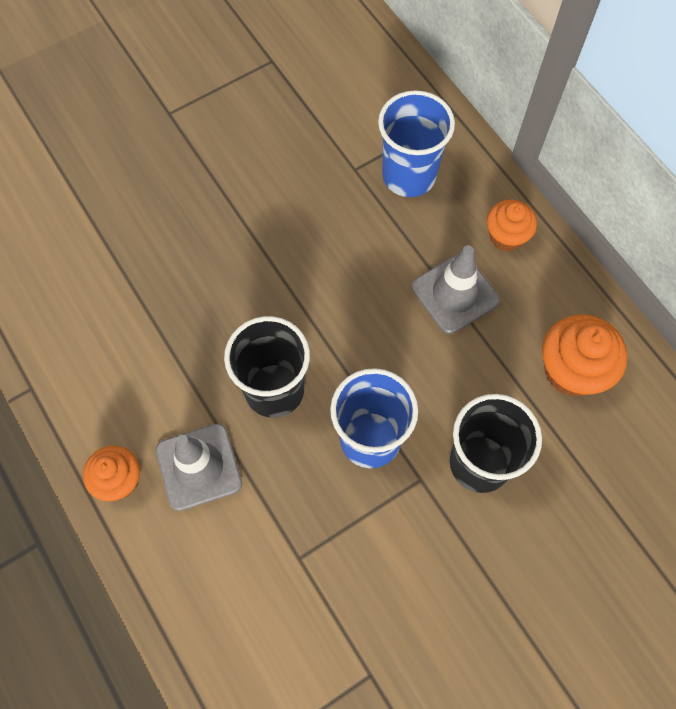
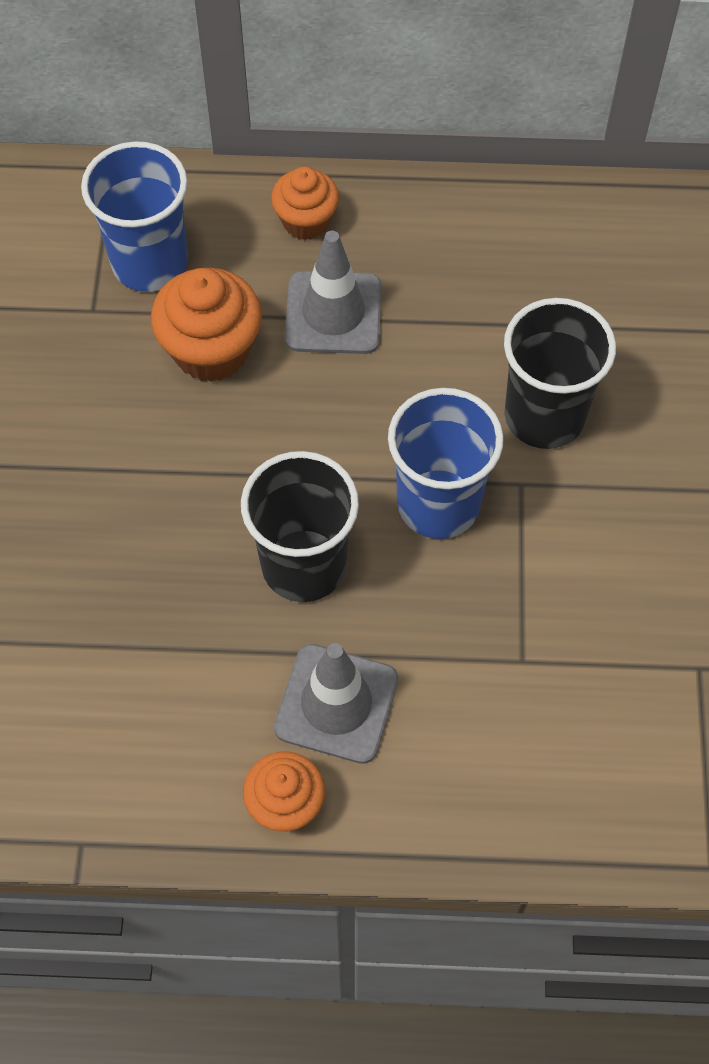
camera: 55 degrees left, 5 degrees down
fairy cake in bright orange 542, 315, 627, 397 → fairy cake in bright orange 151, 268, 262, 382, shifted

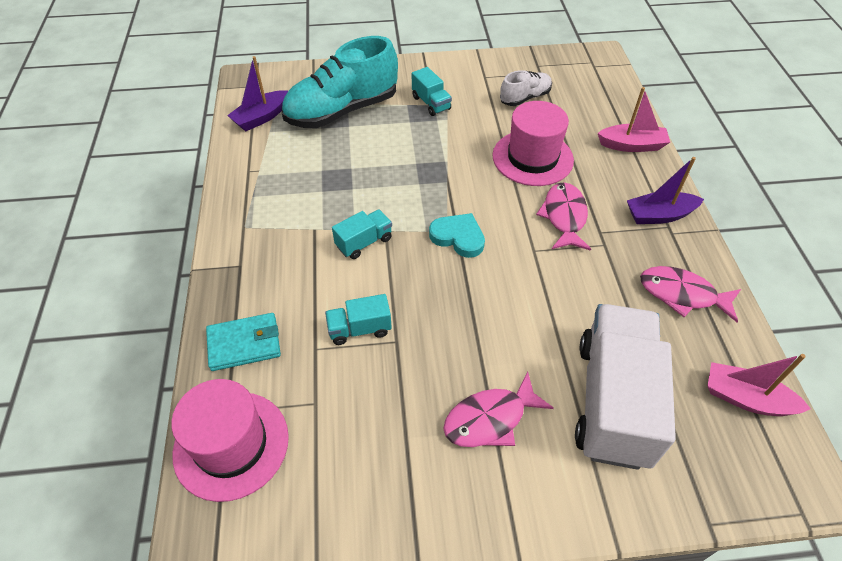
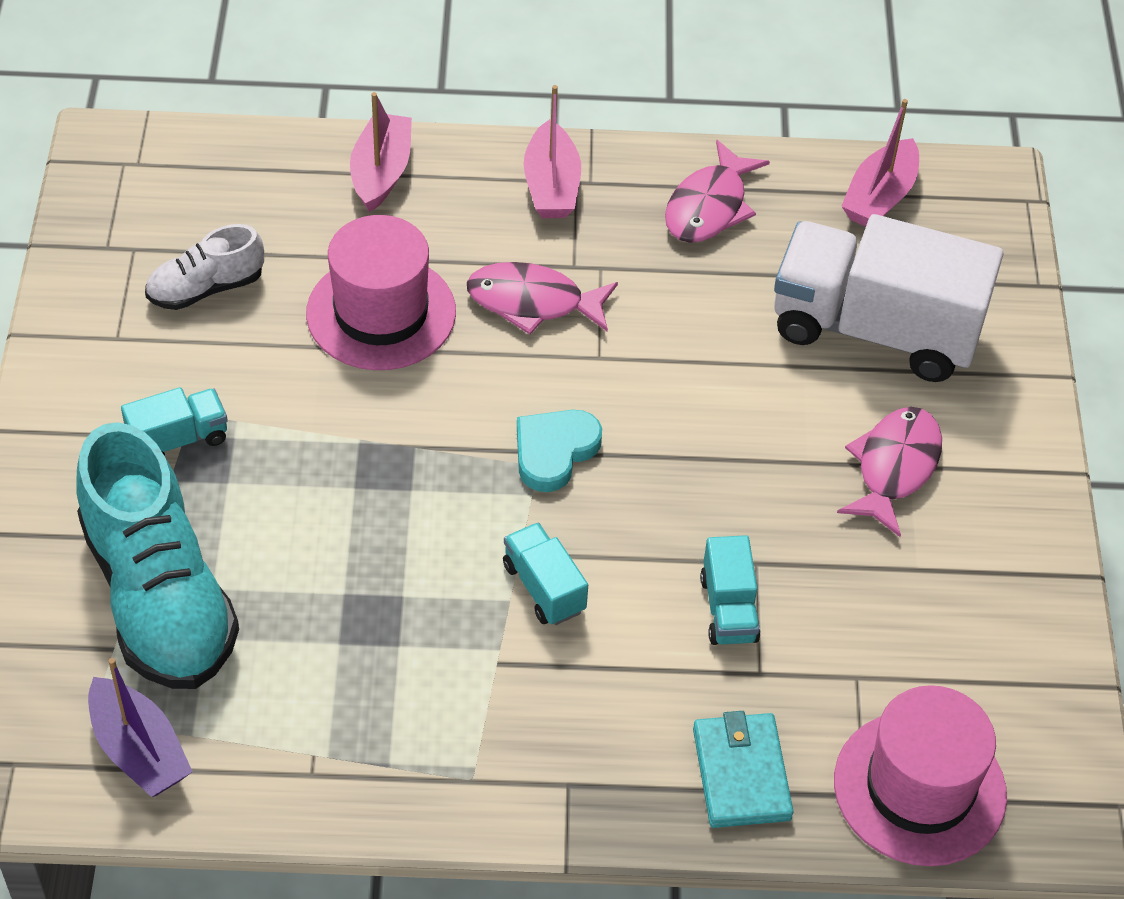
camera: 85 degrees left, 0 degrees up
lace-up shoe in white 500, 70, 552, 106 → lace-up shoe in white 145, 224, 264, 310, 90 degrees counterclockwise
toy boat in royal purple 627, 157, 704, 224 → toy boat in rose-pink 524, 85, 581, 218
toy fish in rose-pink 443, 372, 554, 447 → toy fish in rose-pink 837, 407, 942, 537, 135 degrees counterclockwise

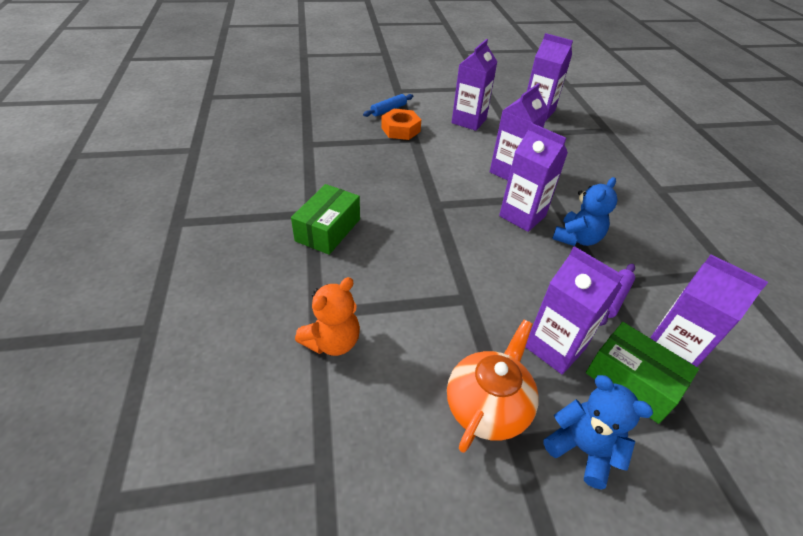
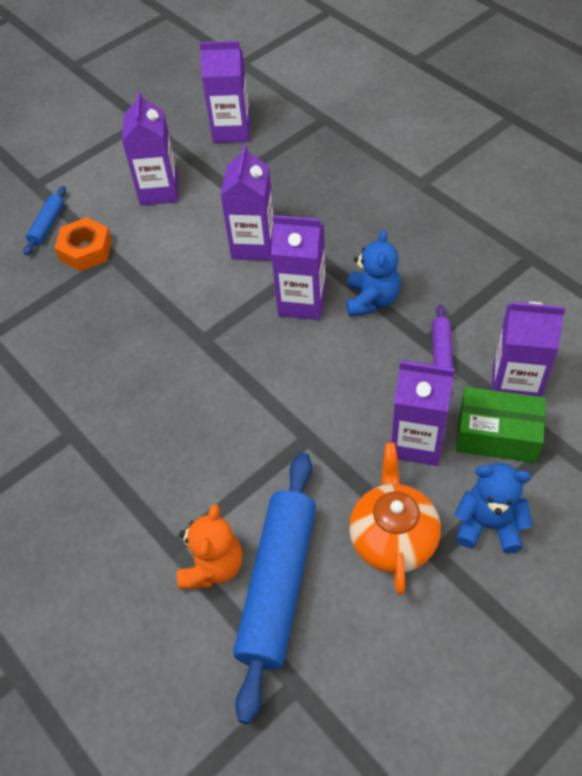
camera: 25 degrees left, 10 degrees up
box in green 291, 184, 360, 255 → -
- → rolling pin in royal blue 233, 452, 316, 724

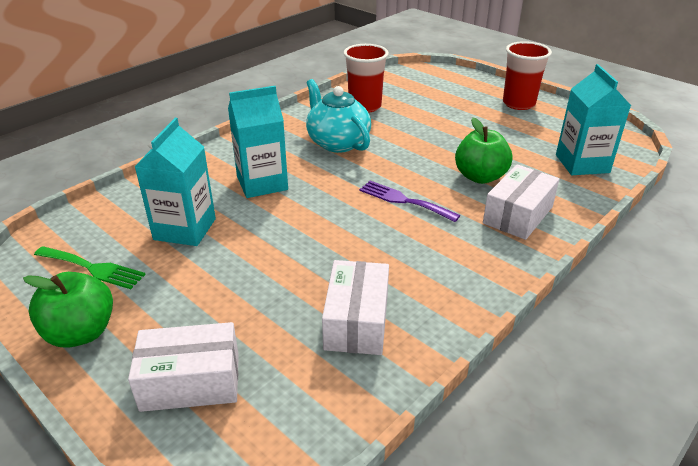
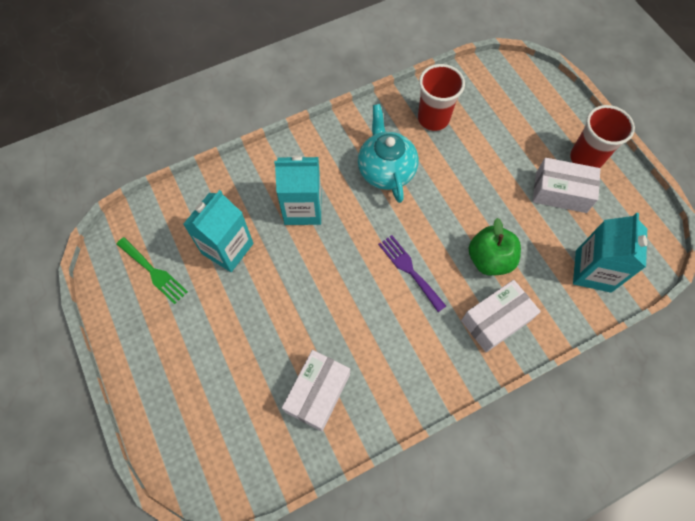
camera: 20 degrees right, 30 degrees up
toy apple in green 23, 272, 113, 348 → -
box in white 128, 322, 239, 412 → box in white 533, 158, 600, 213, shifted

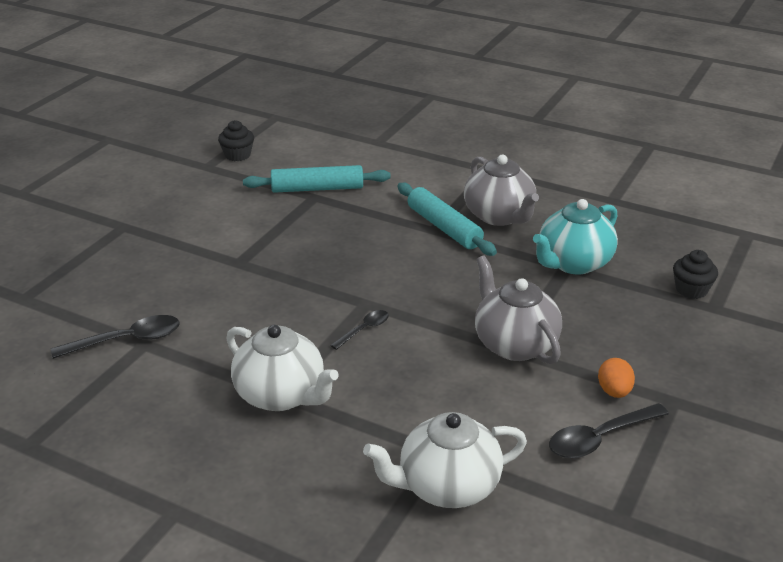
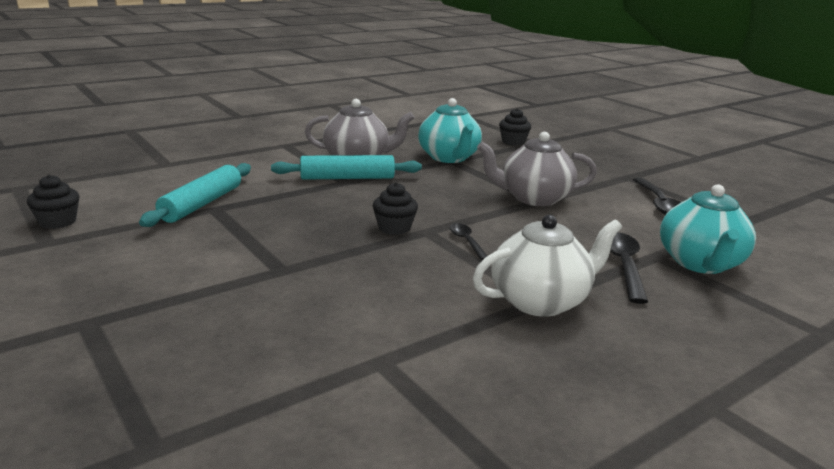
camera: 65 degrees left, 10 degrees down
tablespoon in black 51, 315, 180, 359 → tablespoon in black 610, 232, 648, 304, shifted
egg in bright orange 598, 358, 635, 398 → -
china teapot in white 363, 412, 527, 508 → china teapot in aqua 660, 184, 756, 274
- → fairy cake in black 373, 182, 418, 235

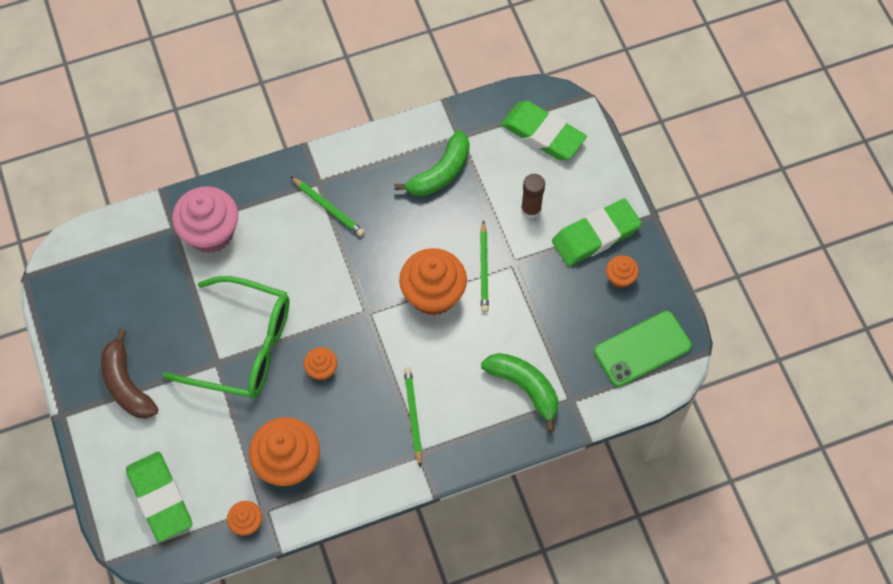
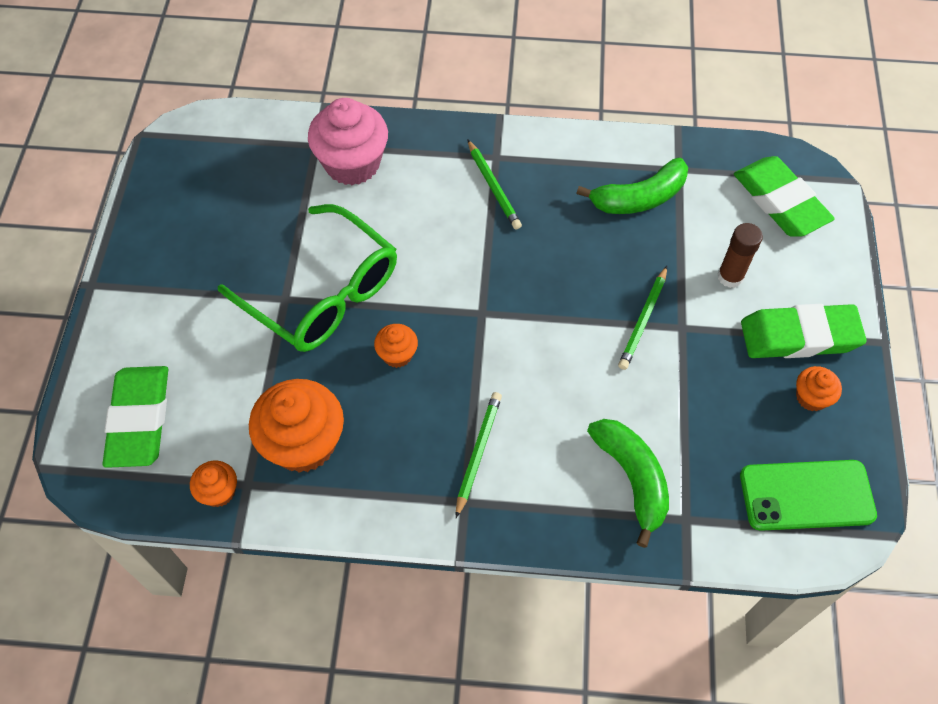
camera: 25 degrees right, 5 degrees down
fairy cake in bright orange 399, 248, 467, 315 → -
toy banana in dark brown 101, 328, 158, 419 → -

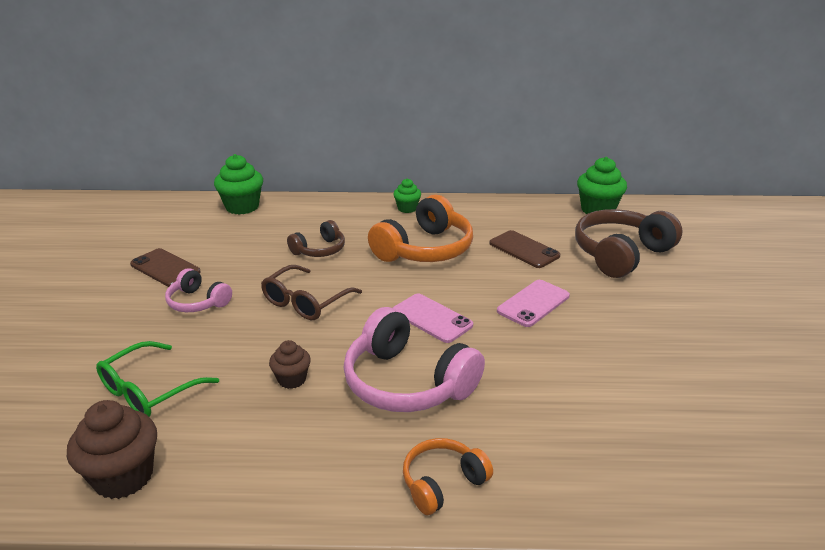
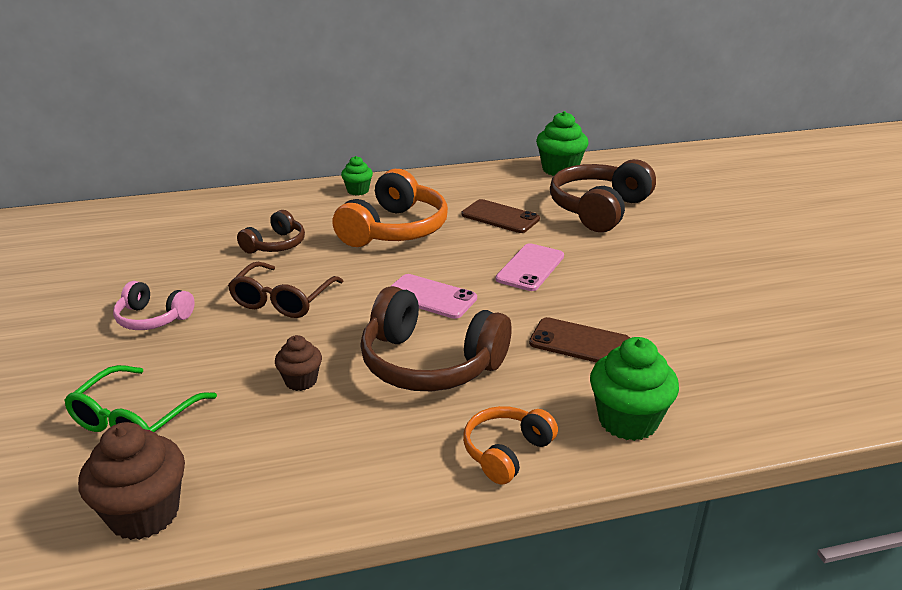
camera: 15 degrees left, 0 degrees up
fairy cake in green 214, 154, 263, 215 → fairy cake in green 590, 337, 679, 441, shifted
phone in dark brown 130, 248, 201, 287 → phone in dark brown 529, 317, 630, 363, shifted
over-ear headphones in rose-pink 343, 307, 485, 412 → over-ear headphones in dark brown 360, 286, 511, 391

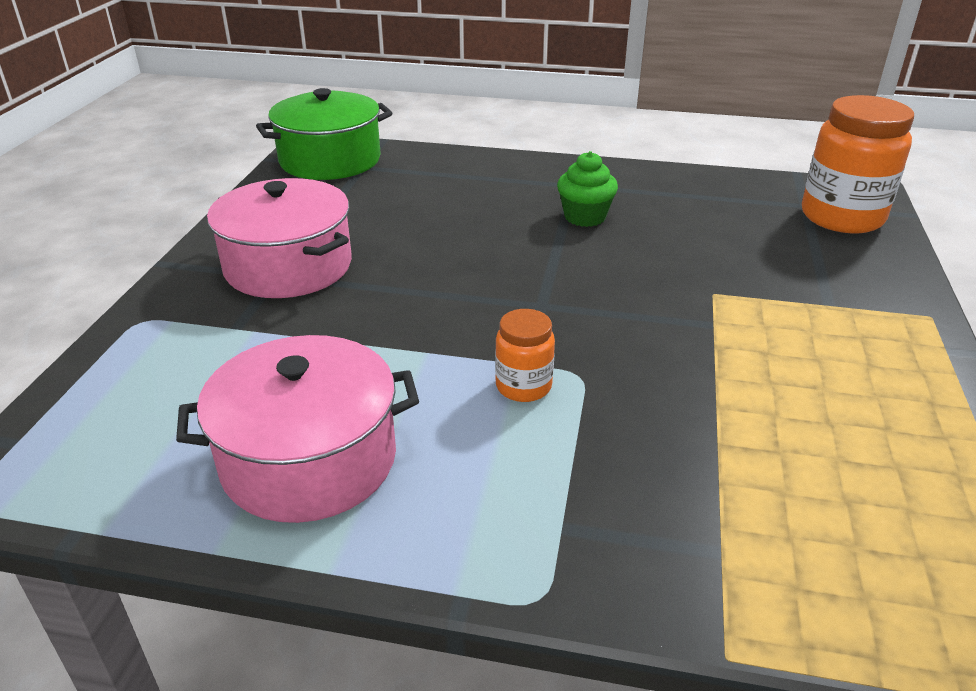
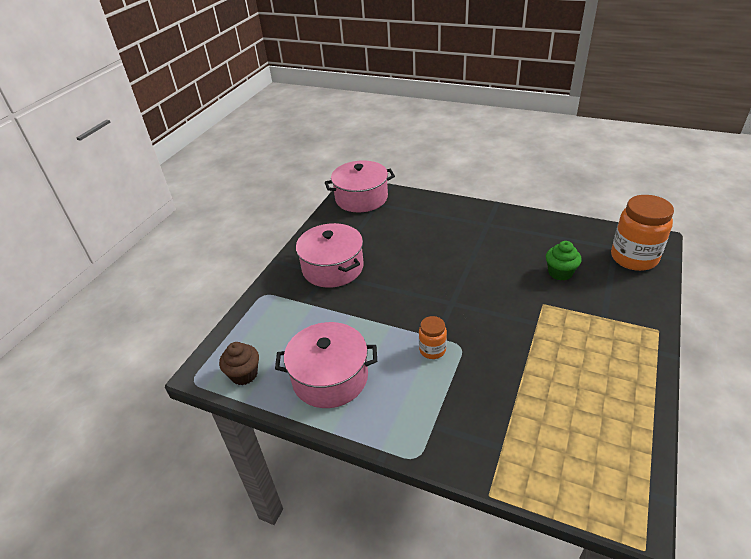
camera: 15 degrees right, 5 degrees up
pot in green 256, 88, 392, 180 → pot in rose-pink 325, 160, 395, 212
fairy cake in green 557, 151, 618, 227 → fairy cake in green 546, 241, 582, 280, shifted
- → fairy cake in dark brown 219, 342, 259, 385

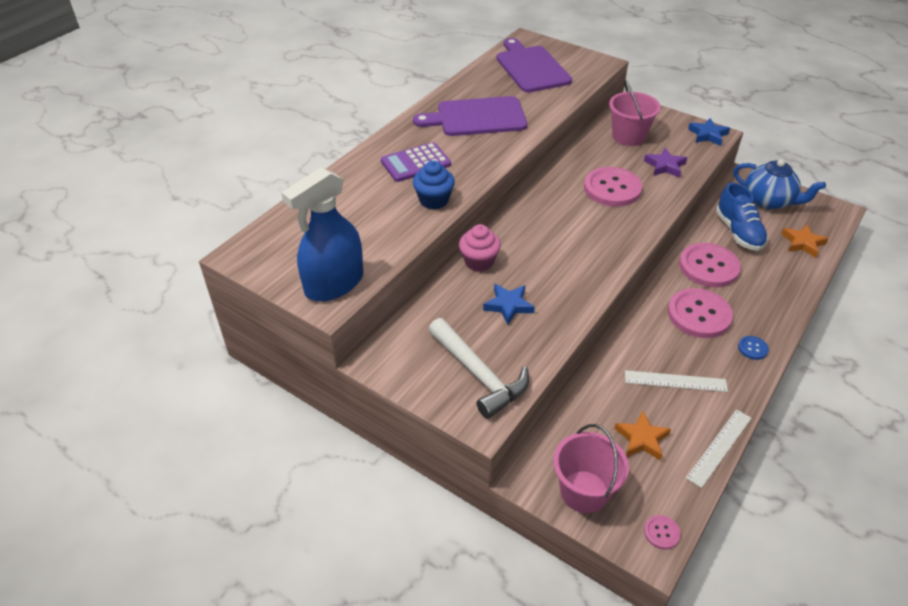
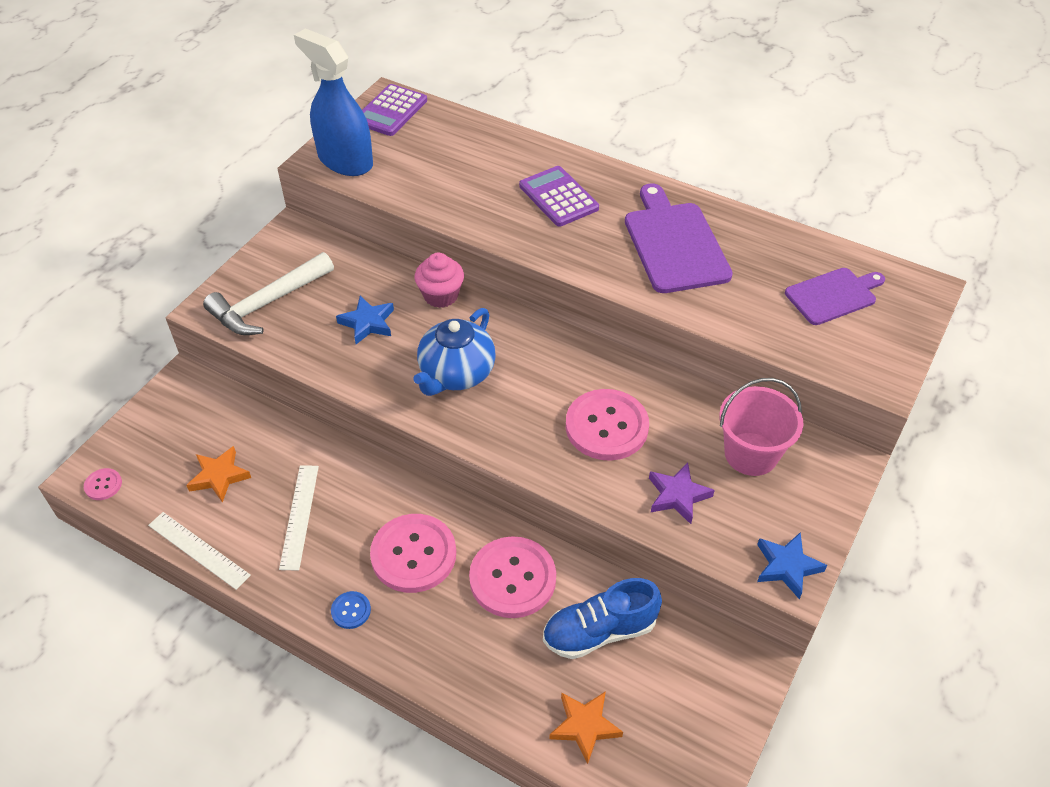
camera: 85 degrees right, 5 degrees up
cutting board in royal purple 496, 38, 572, 93 → cutting board in royal purple 785, 268, 885, 325, x0.65
china teapot in royal blue 734, 159, 826, 209 → china teapot in royal blue 413, 308, 496, 396, shifted
fairy cake in royal blue 413, 161, 455, 210 → -
sand bucket in rose-pink 553, 424, 629, 513 → -
- → adding machine in royal purple 362, 84, 427, 136

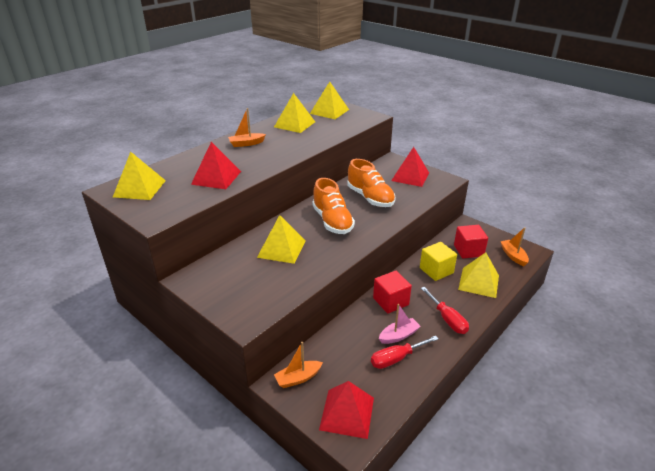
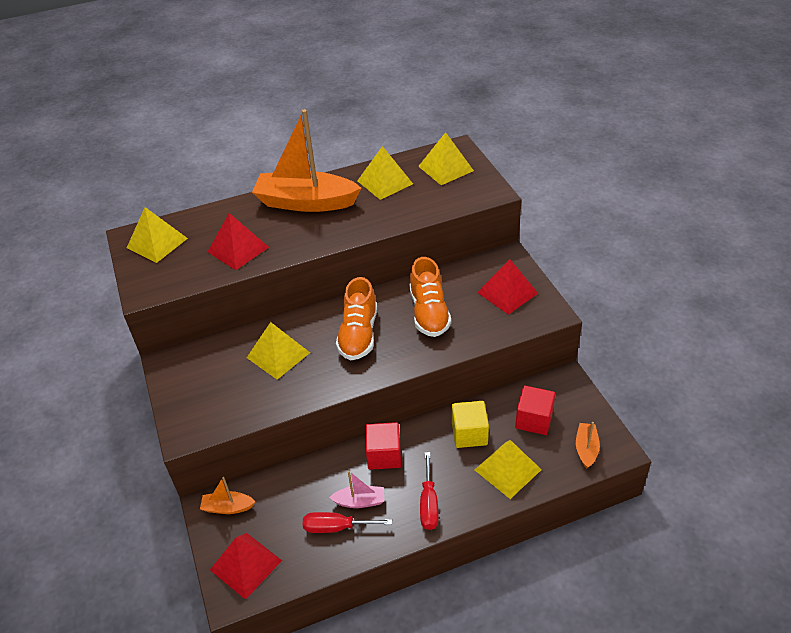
camera: 30 degrees right, 10 degrees up
toy boat in bright orange 228, 108, 266, 147 → toy boat in bright orange 252, 109, 361, 212, x2.29

